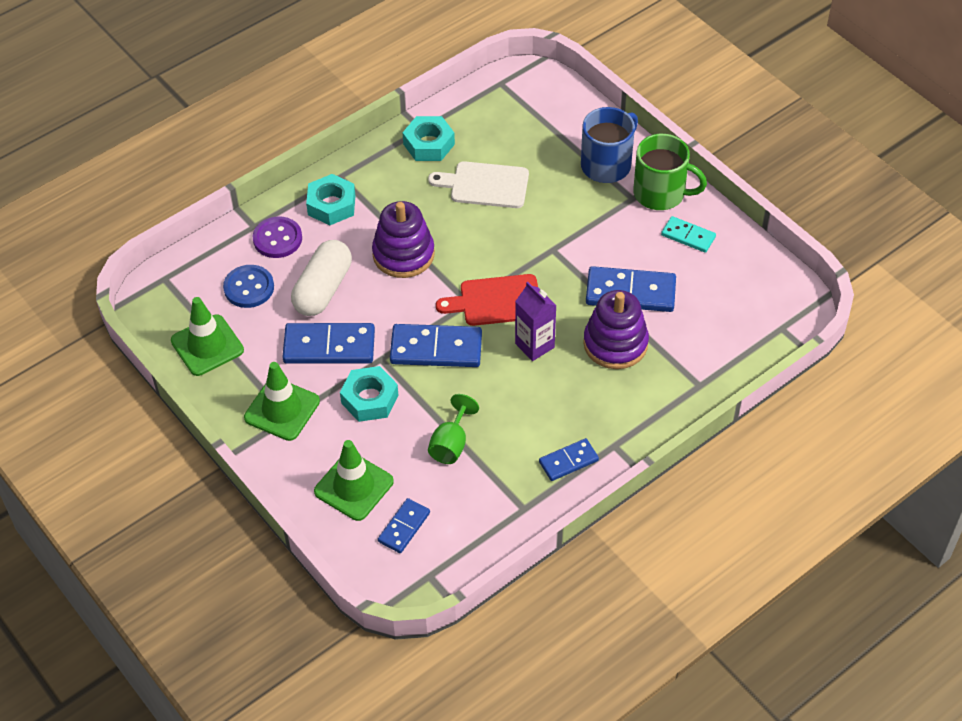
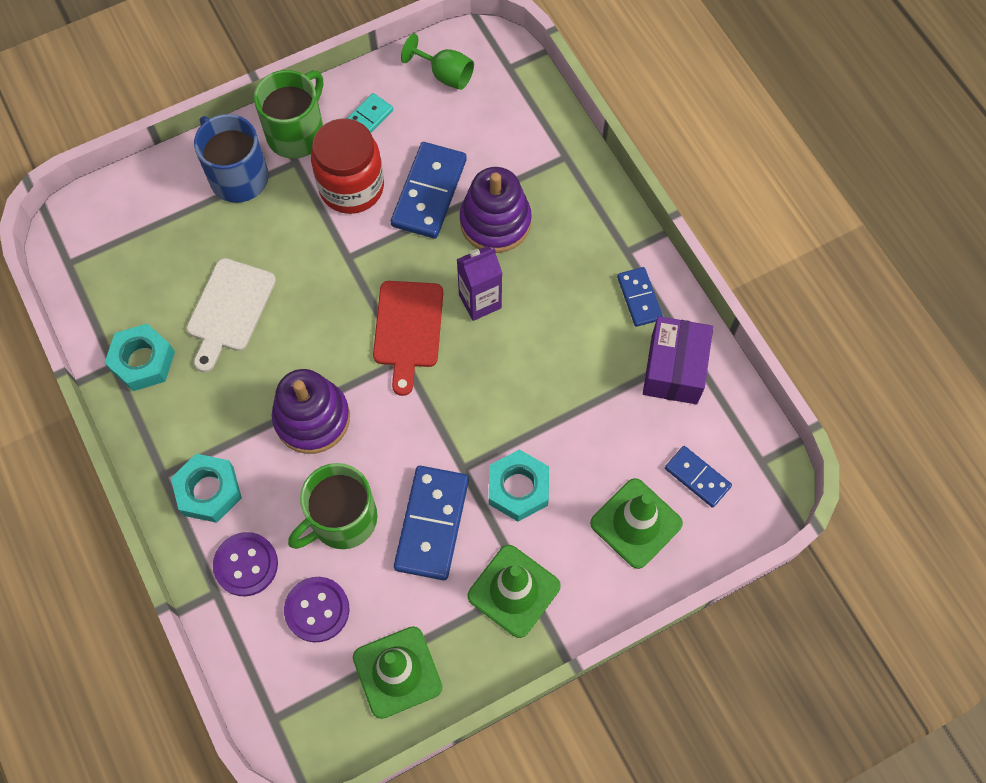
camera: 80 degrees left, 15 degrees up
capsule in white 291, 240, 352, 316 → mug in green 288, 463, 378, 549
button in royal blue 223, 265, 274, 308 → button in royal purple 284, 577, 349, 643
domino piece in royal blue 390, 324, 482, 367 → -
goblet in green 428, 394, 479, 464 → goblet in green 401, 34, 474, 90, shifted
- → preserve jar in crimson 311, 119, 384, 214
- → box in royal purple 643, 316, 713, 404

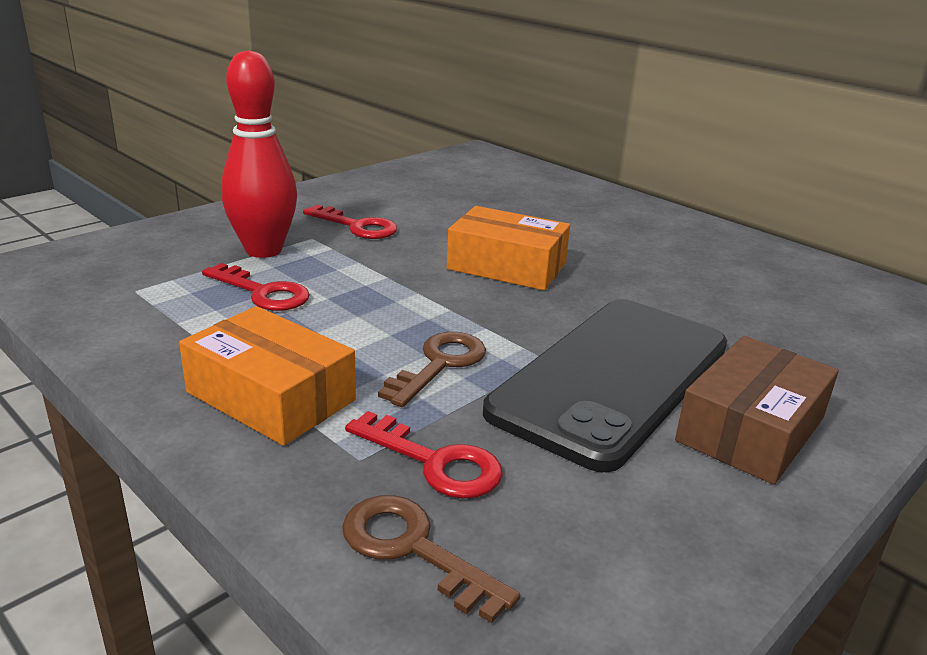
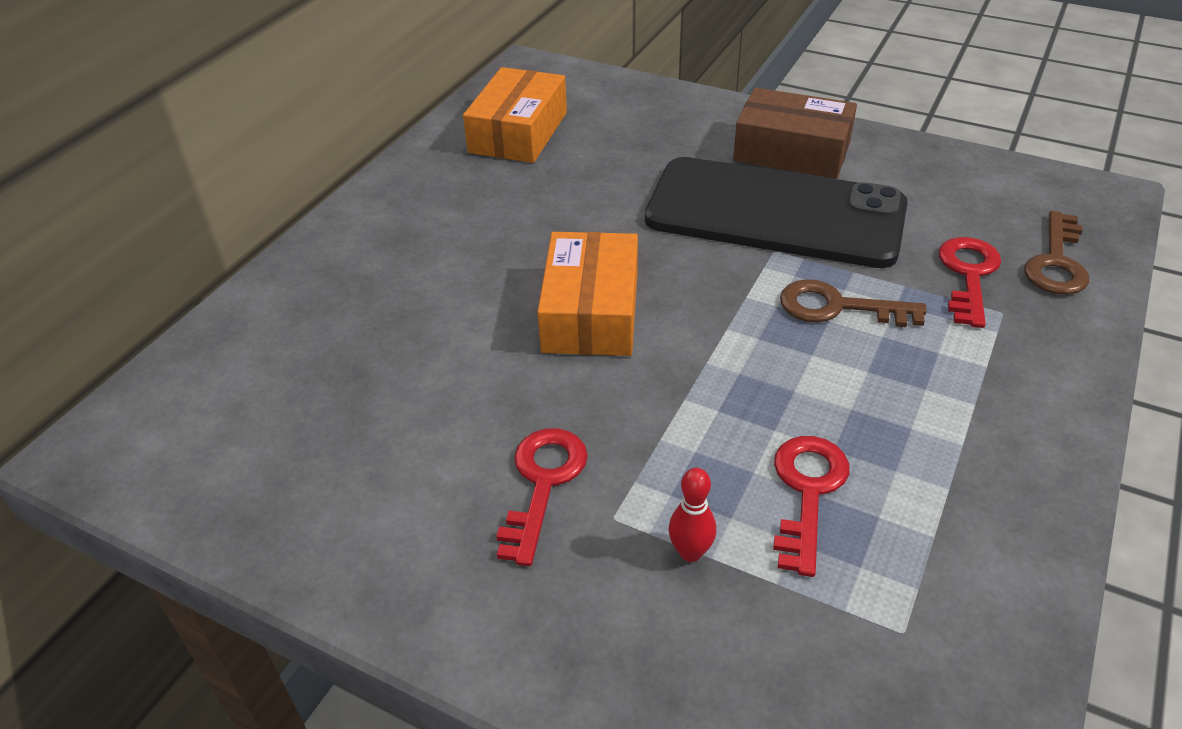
camera: 105 degrees left, 15 degrees up
skittle in crimson 221, 50, 297, 258 → skittle in crimson 669, 468, 716, 562, x0.41
box in bright orange 179, 306, 356, 446 → box in bright orange 463, 67, 567, 163, shifted

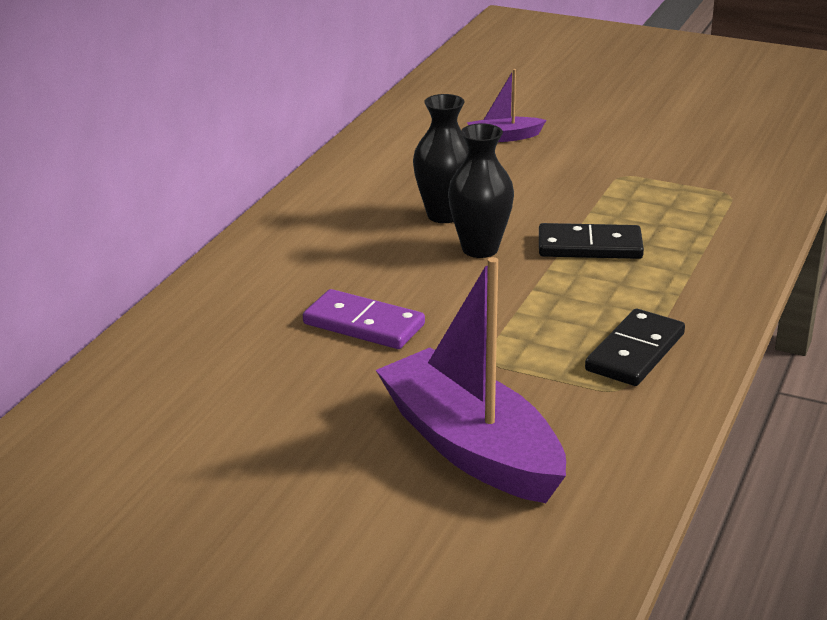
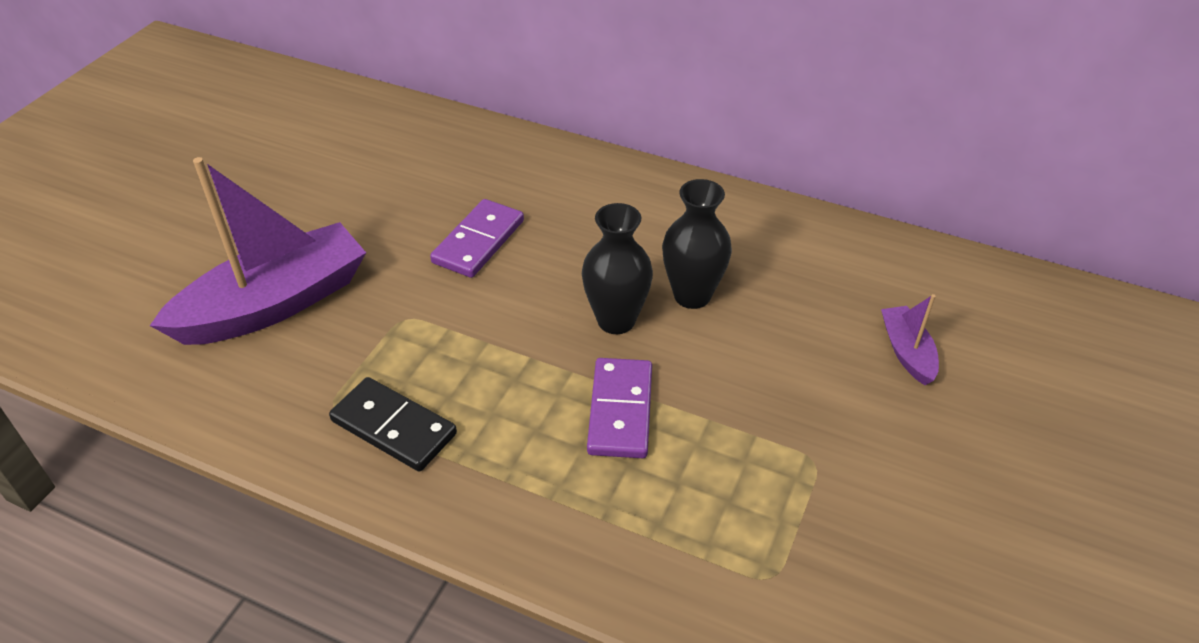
camera: 90 degrees right, 15 degrees up
domino piece in black 539, 223, 644, 259 → domino piece in royal purple 587, 358, 652, 458

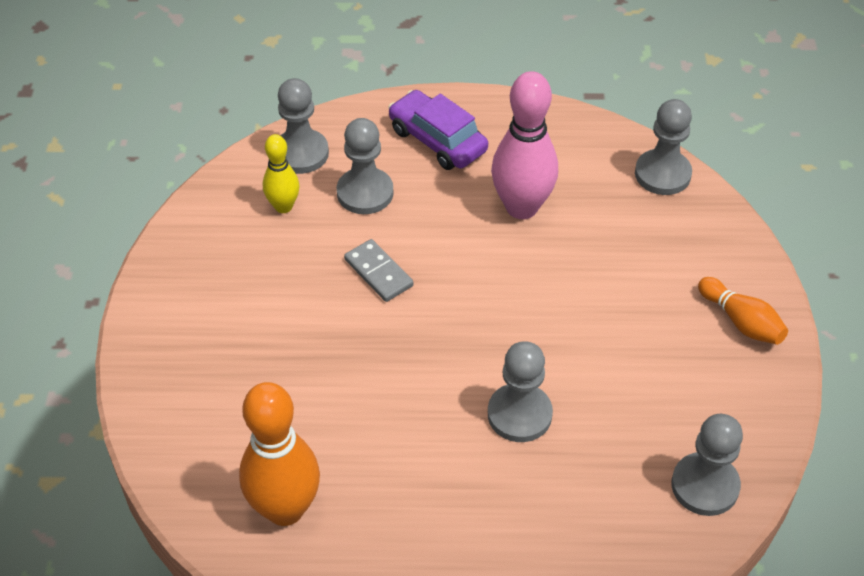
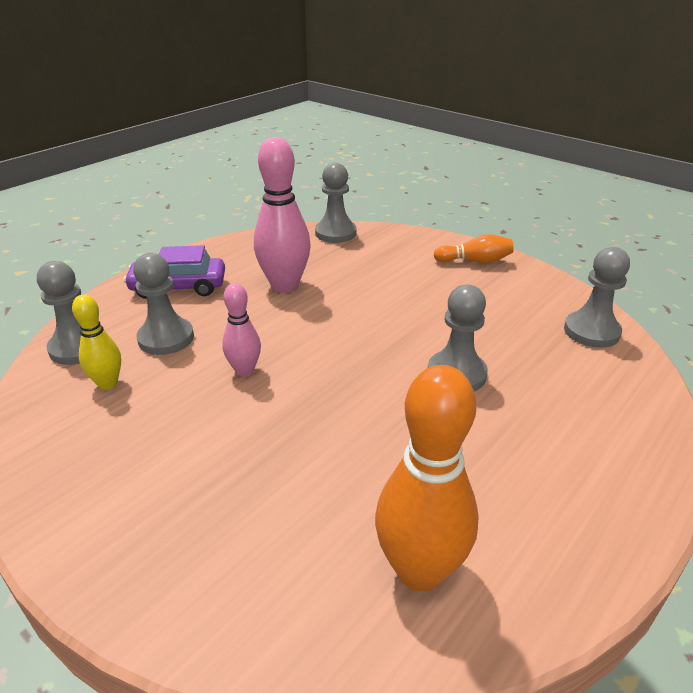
camera: 50 degrees left, 15 degrees down
domino piece in ash-grey 344, 239, 414, 302 → skittle in rose-pink 222, 283, 261, 377

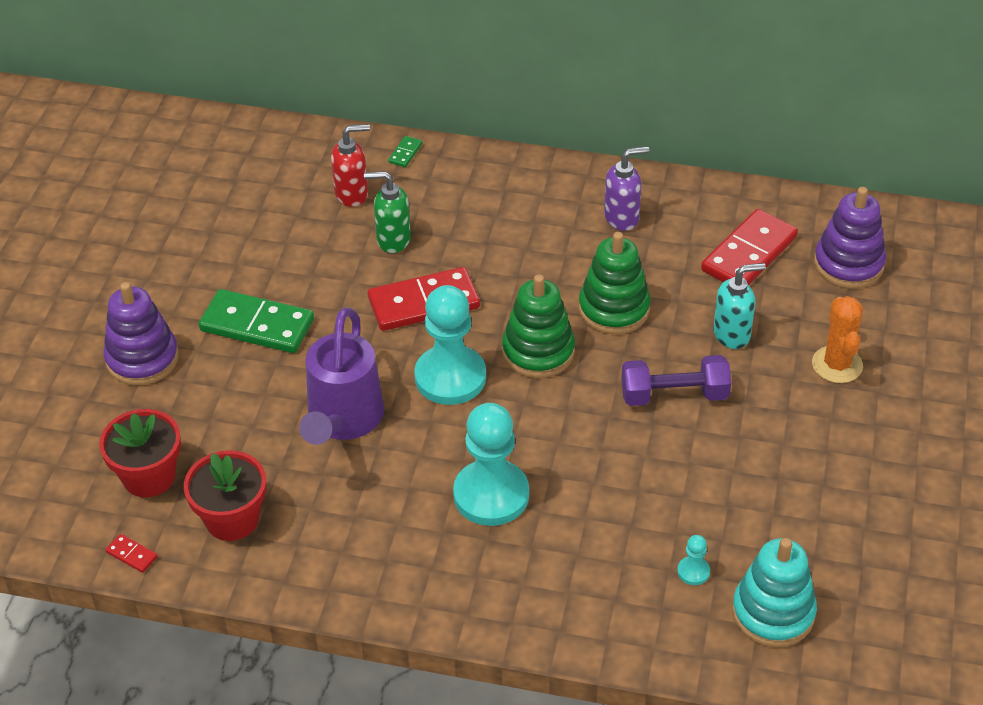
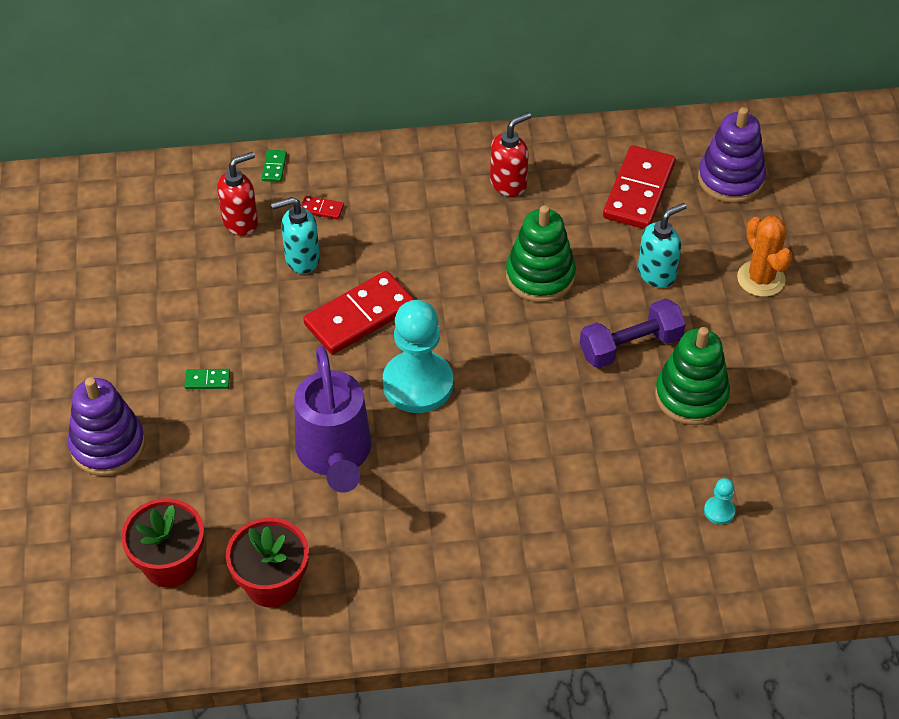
camera: 20 degrees left, 5 degrees up
soap dispenser in royal purple 604, 146, 649, 231 → soap dispenser in crimson 490, 112, 531, 197
soap dispenser in green 364, 171, 411, 253 → soap dispenser in aqua 271, 197, 320, 274
stacking toy in green 502, 274, 575, 378 → stacking toy in green 655, 327, 730, 425, shifted
domino piece in green 199, 289, 314, 353 → domino piece in green 184, 369, 230, 389, x0.42
chess pawn in aqua 453, 403, 529, 526 → -
domino piece in crimson 105, 534, 158, 573 → domino piece in crimson 301, 196, 344, 220, shifted
stacking toy in aqua 732, 538, 817, 647 → -

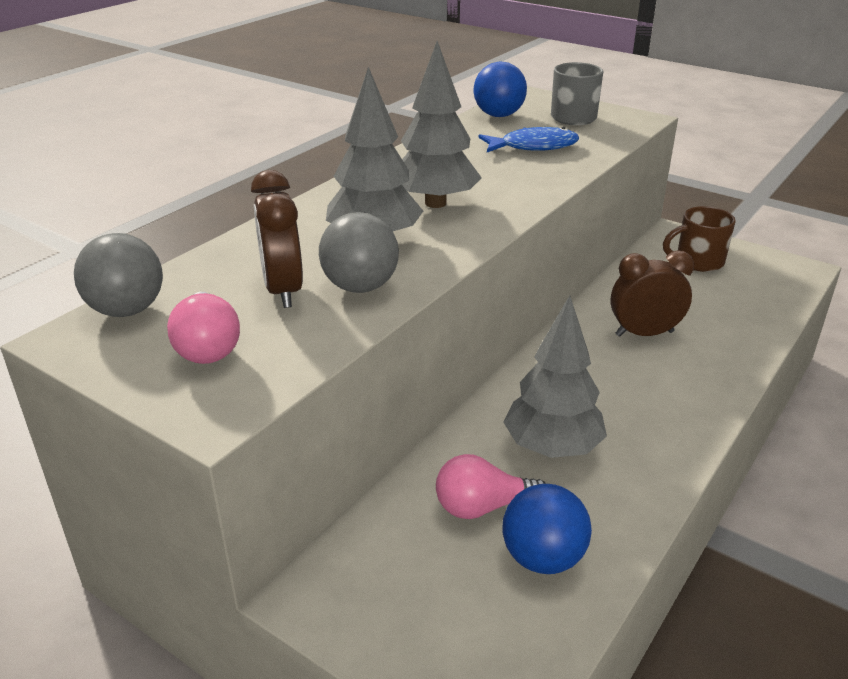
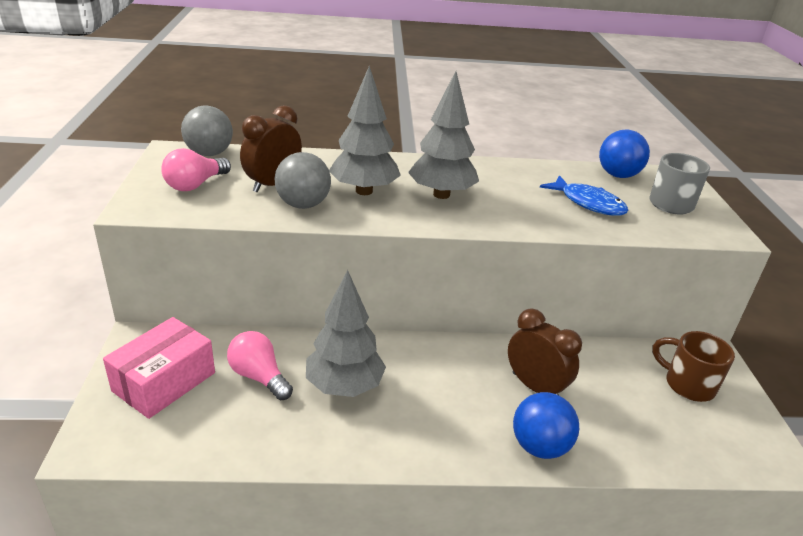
camera: 50 degrees right, 0 degrees up
ball in royal blue 502, 484, 592, 574 → ball in royal blue 513, 392, 579, 459, shifted
- → box in rose-pink 103, 317, 215, 419

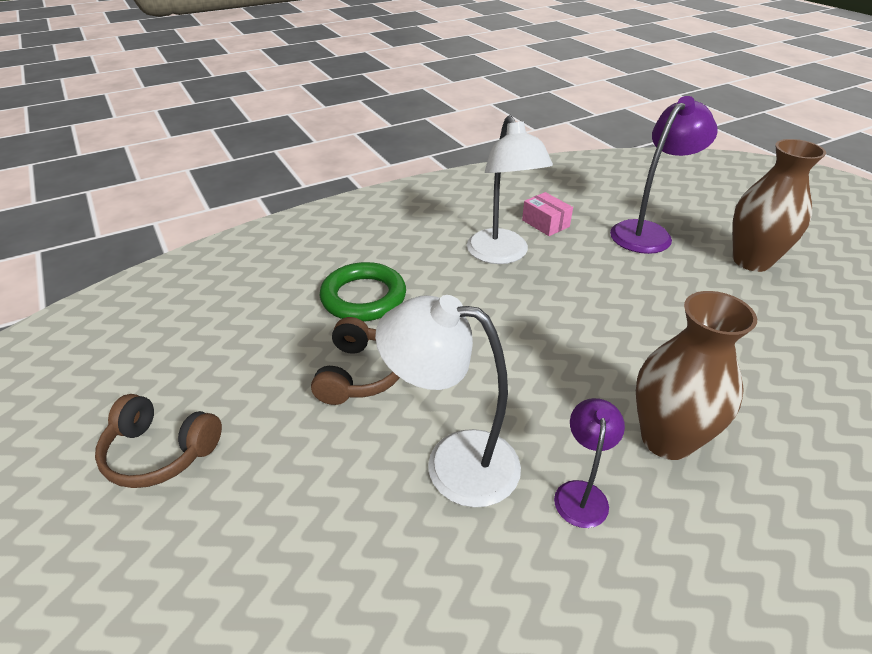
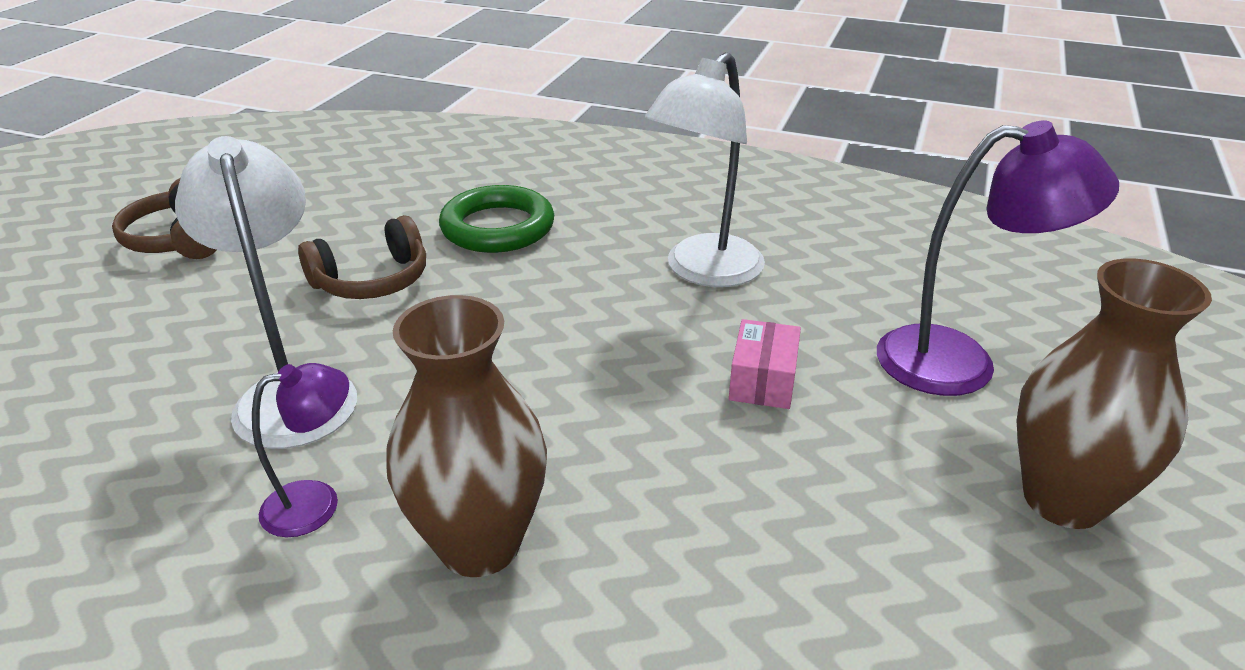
camera: 50 degrees right, 5 degrees down
box in rose-pink 522, 192, 573, 236 → box in rose-pink 729, 319, 801, 409, shifted

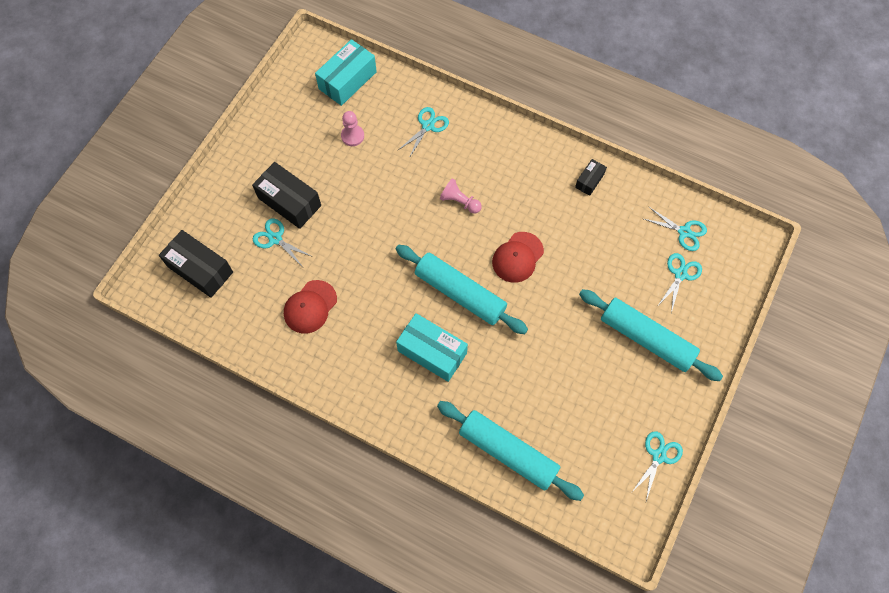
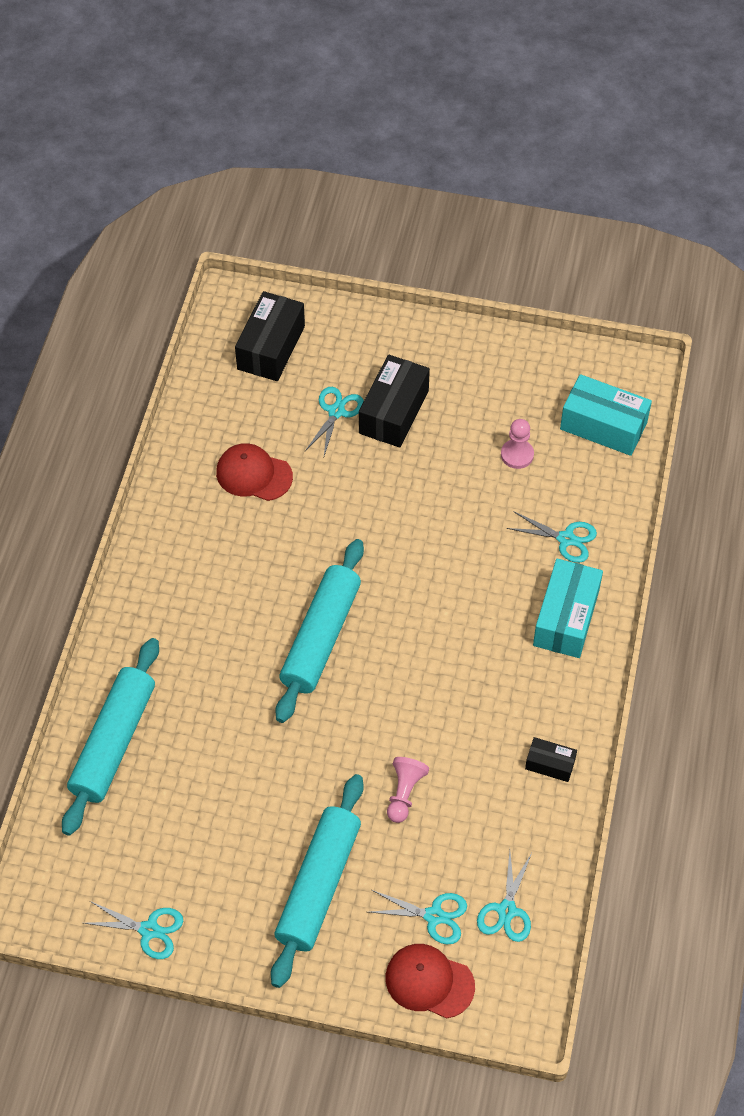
camera: 75 degrees right, 10 degrees down
chess pawn in rose-pink 440, 178, 482, 213 → chess pawn in rose-pink 387, 757, 429, 823, shifted
cap in crimson 492, 232, 544, 283 → cap in crimson 386, 944, 475, 1019, shifted
box in aqua 396, 313, 468, 382 → box in aqua 533, 558, 603, 658, shifted

